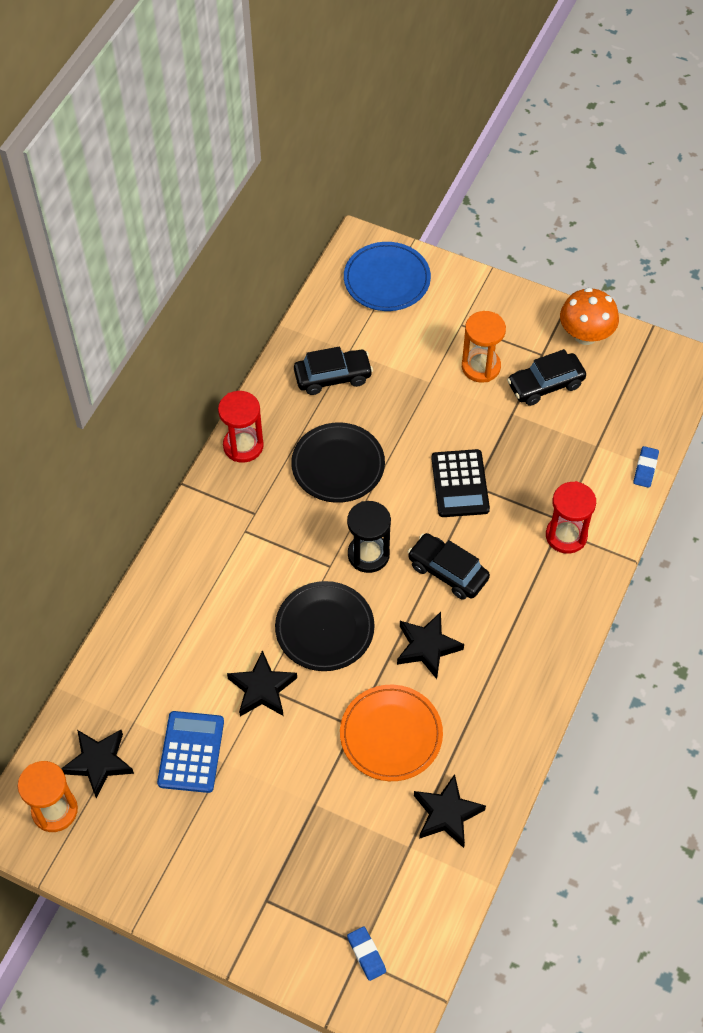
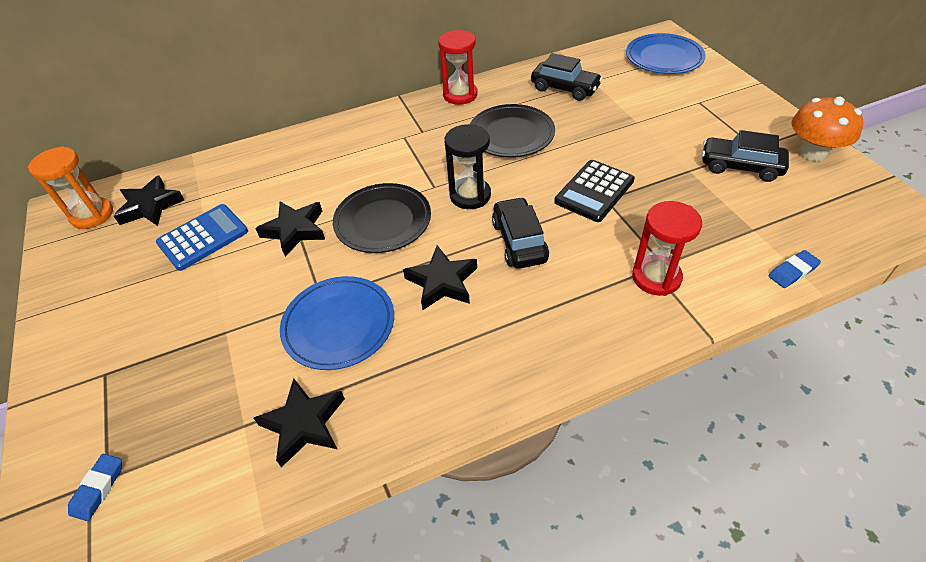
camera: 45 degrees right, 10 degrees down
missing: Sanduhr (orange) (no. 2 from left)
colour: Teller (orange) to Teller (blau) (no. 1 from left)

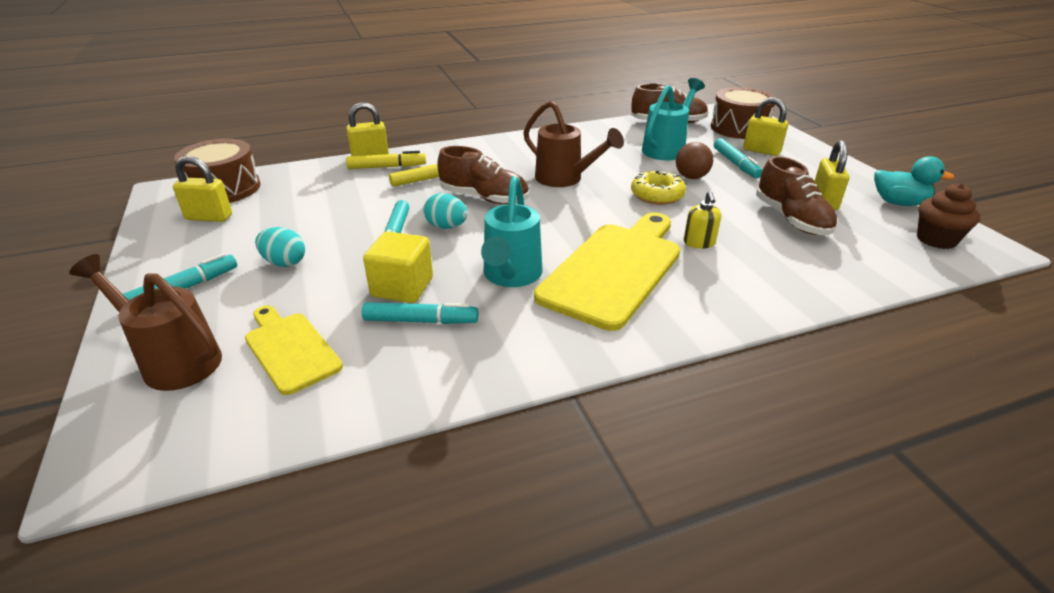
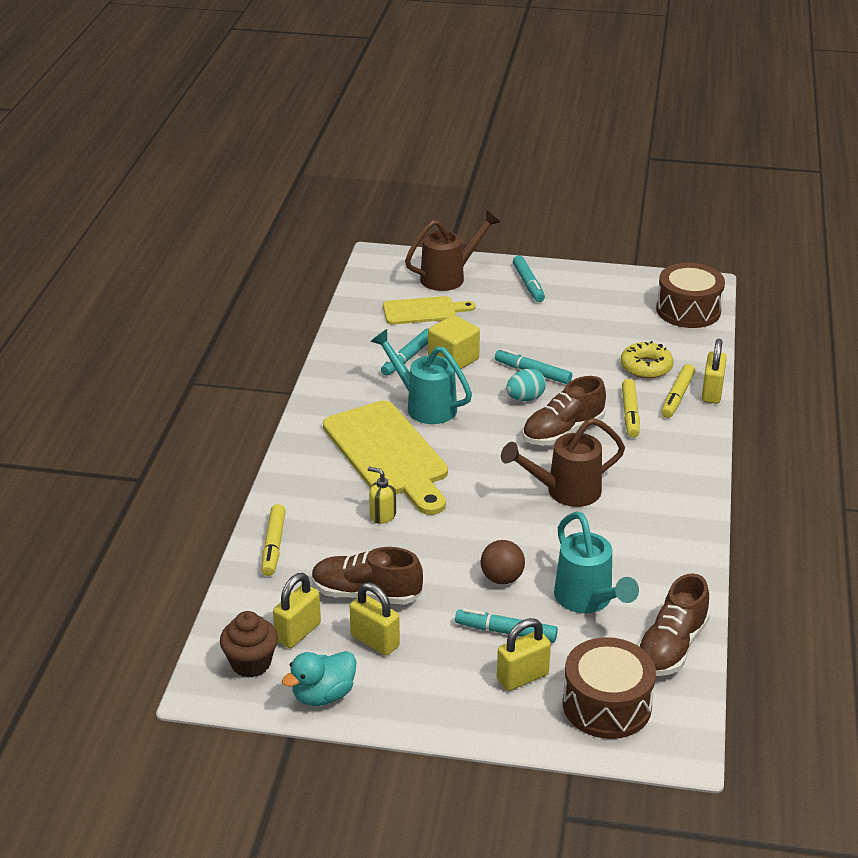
camera: 120 degrees right, 0 degrees up
missing: Ei (türkis) (no. 1 from left)
appeared: Filzstift (gelb) (no. 1 from left)
relocated: Vorhängeschloss (gelb) (no. 1 from left); Donut (gelb)

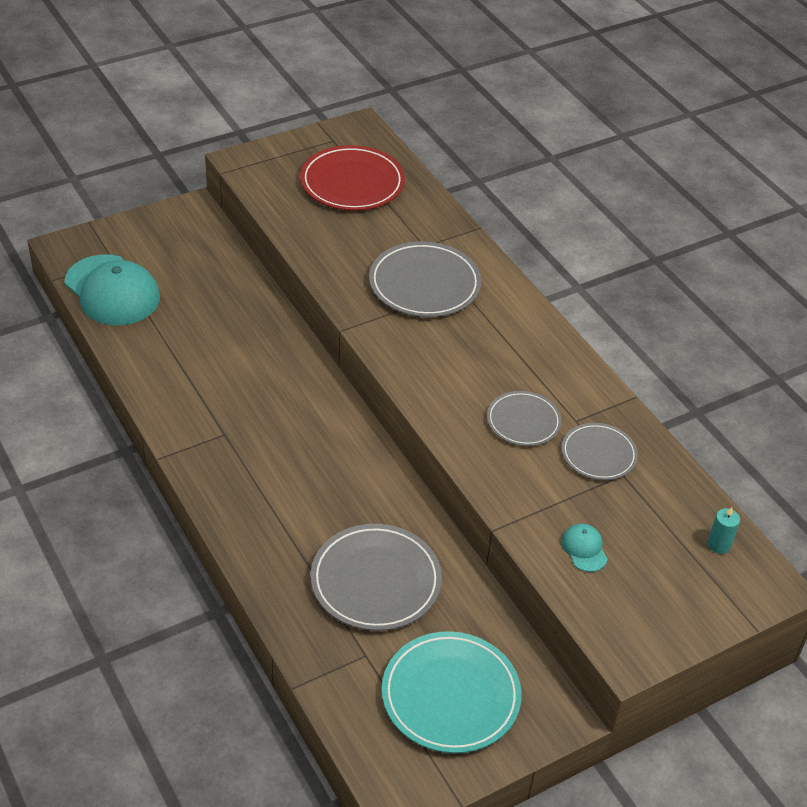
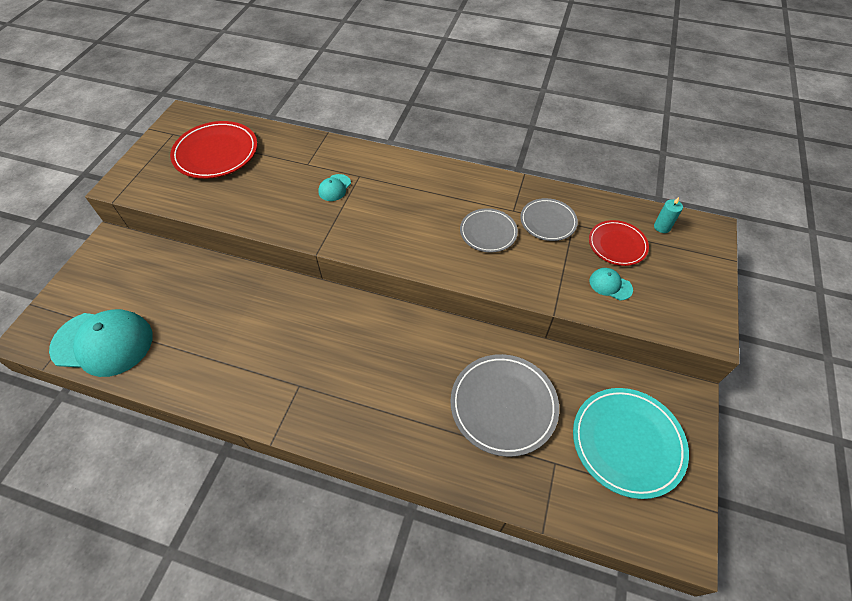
camera: 40 degrees left, 10 degrees up
appeared: Teller (rot) (no. 2 from left)
exchanged: Teller (grau) (no. 2 from left) to Kappe (türkis) (no. 2 from left)

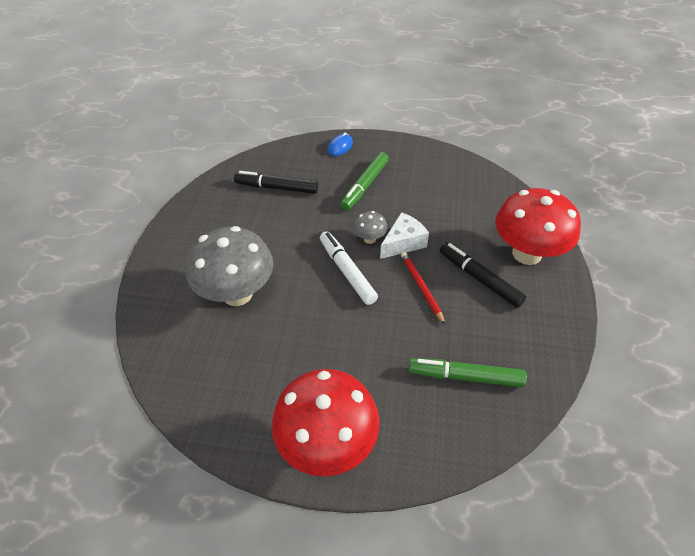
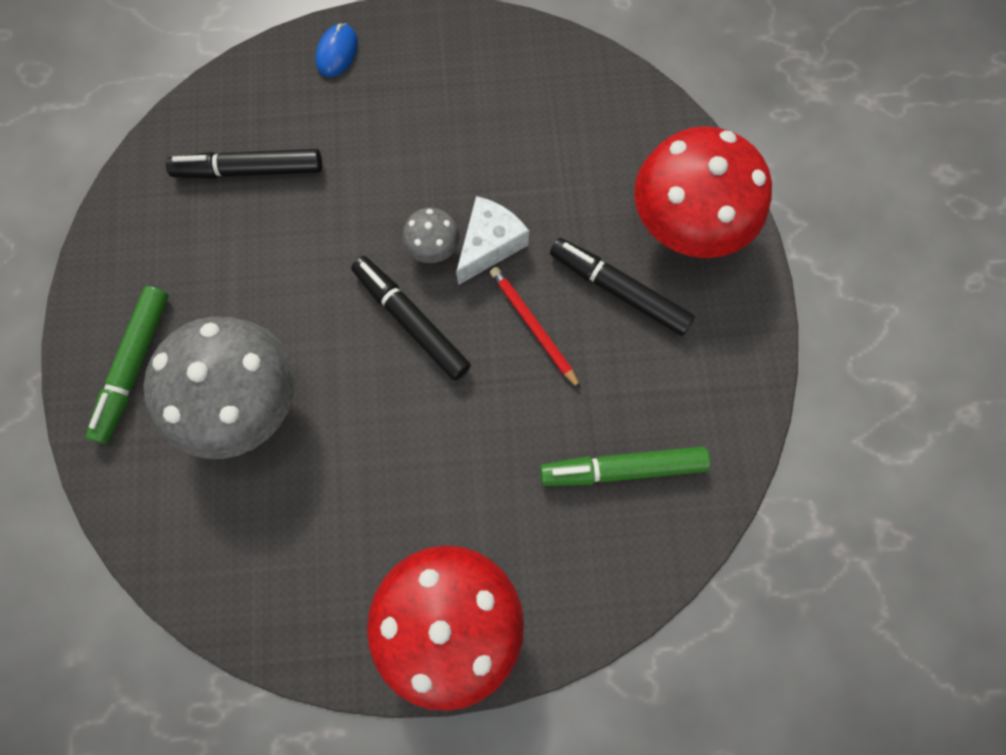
camera: 15 degrees left, 25 degrees up
relocated: Filzstift (grün) (no. 1 from left)
colour: Filzstift (weiß) to Filzstift (schwarz) (no. 2 from left)

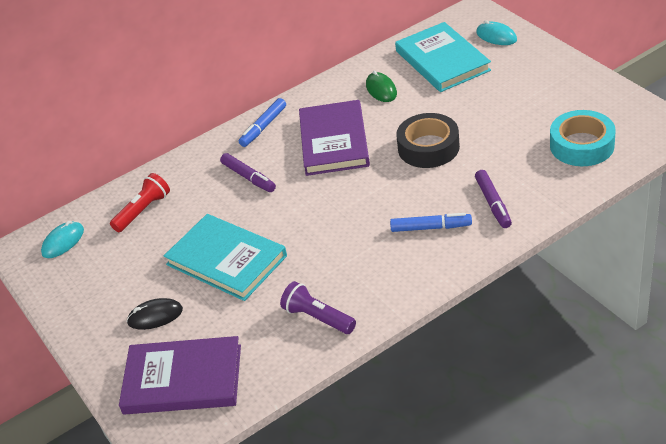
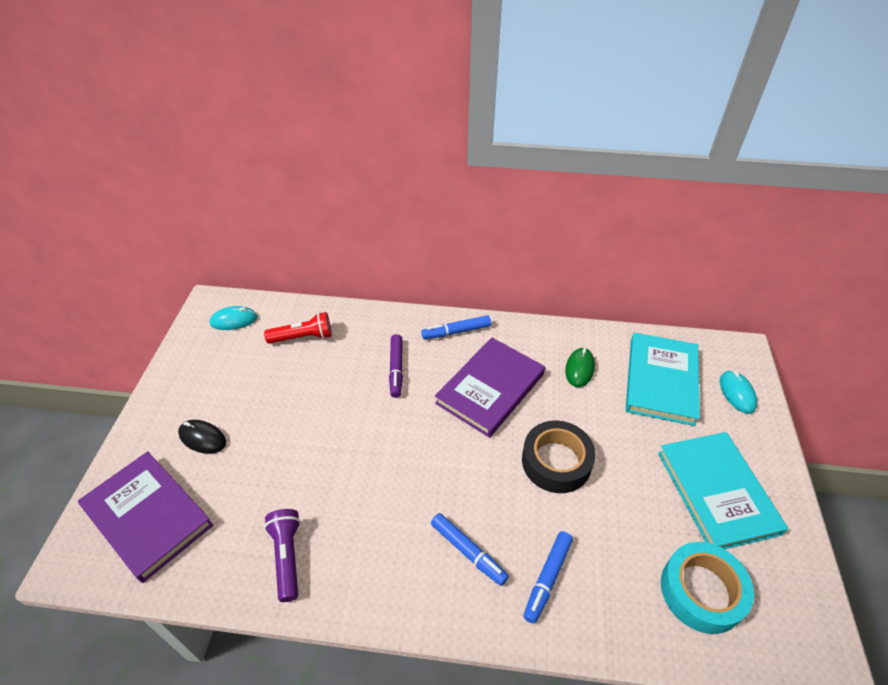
camera: 35 degrees right, 5 degrees up
relocated: Buch (türkis) (no. 1 from left in the first image) to Buch (türkis) (no. 2 from left)
colour: Filzstift (lila) (no. 2 from left) to Filzstift (blau) (no. 3 from left)

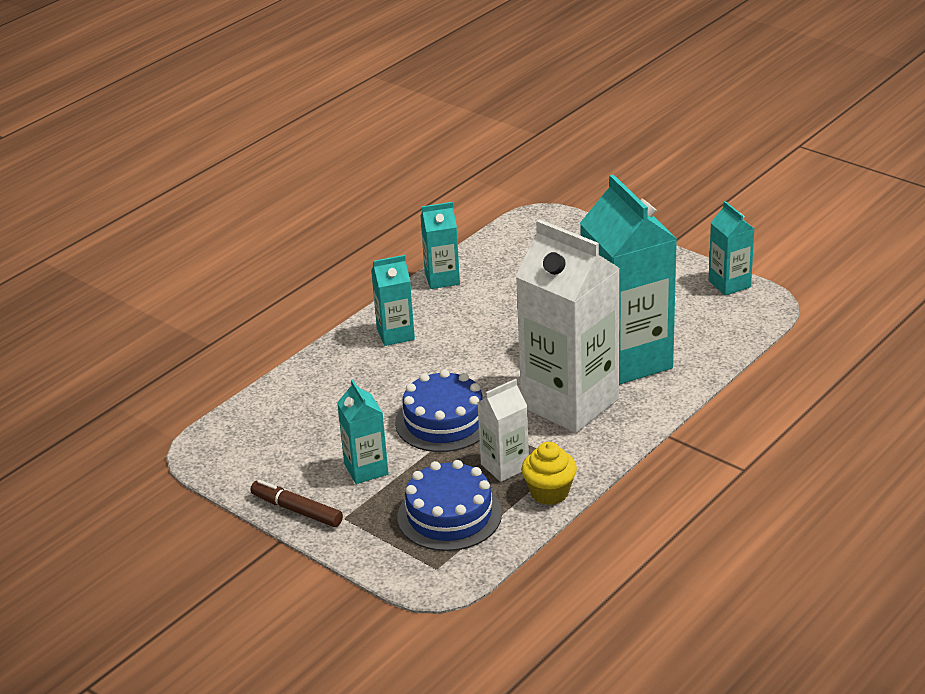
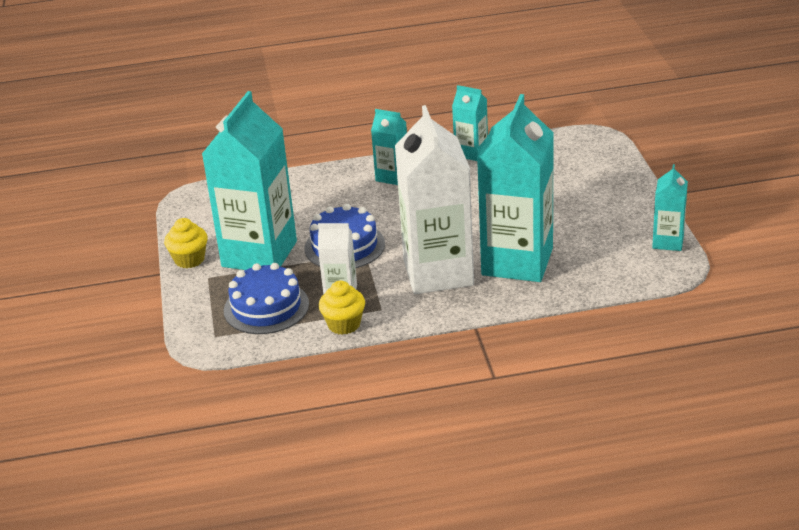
camera: 40 degrees right, 0 degrees up
exchanged: Filzstift (braun) to Muffin (gelb) (no. 1 from left)
size: Getränkekarton (türkis) (no. 1 from left) x2.09

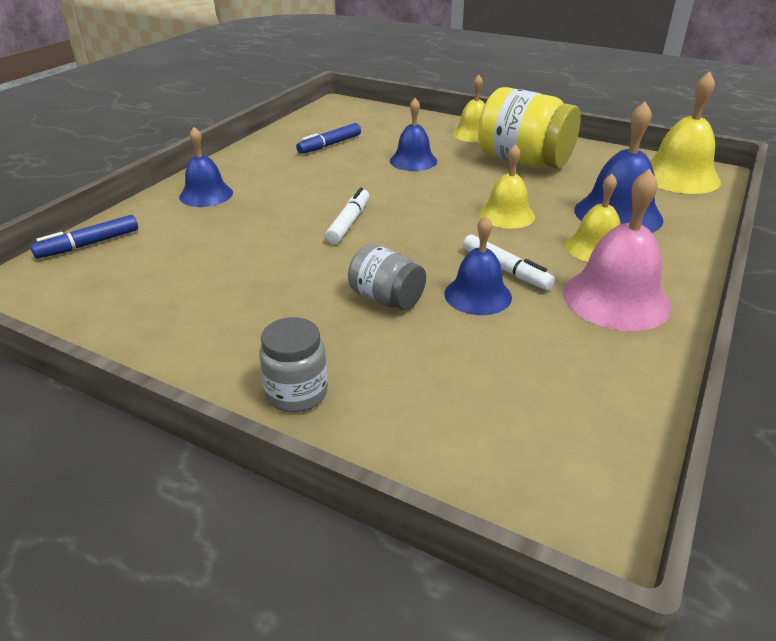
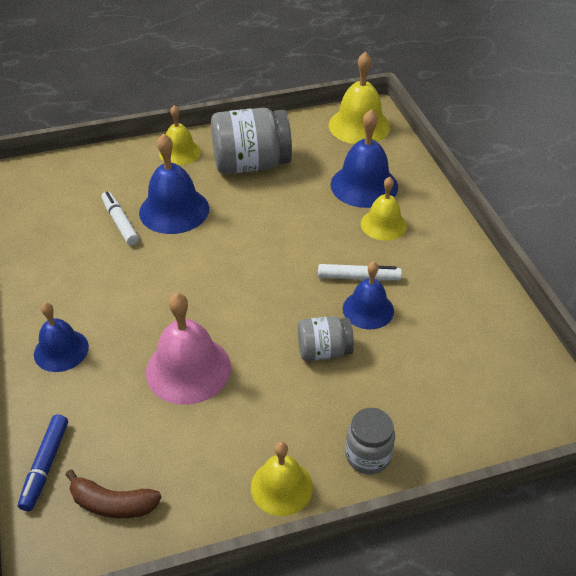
camera: 45 degrees left, 10 degrees up
missing: Filzstift (blau) (no. 2 from left)
appeared: Banane (braun)
relocated: Glocke (gelb) (no. 2 from left); Glocke (rosa); Filzstift (weiß) (no. 1 from left)
colour: Einmachglas (gelb) to Einmachglas (grau) (no. 1 from left)
size: Glocke (blau) (no. 2 from left) x1.54

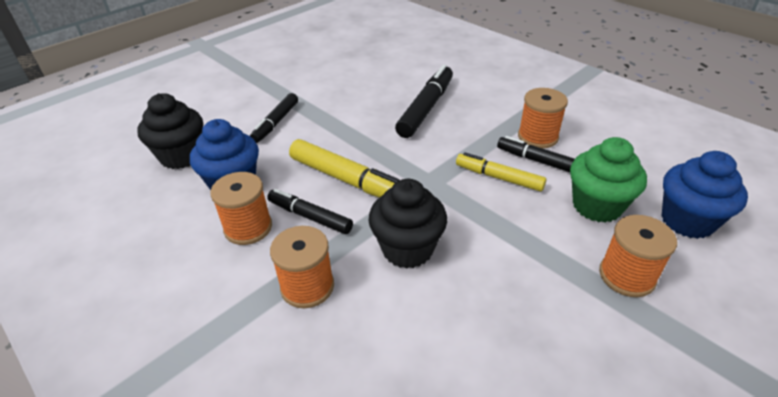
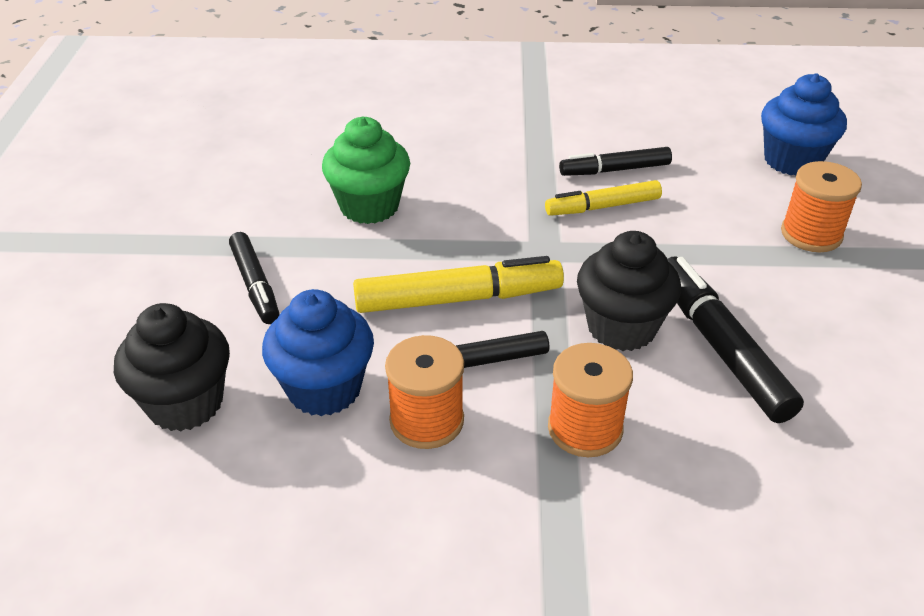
camera: 45 degrees left, 0 degrees up
missing: Garnrolle (orange) (no. 3 from left)
relocated: Filzstift (schwarz) (no. 3 from left in the first image) to Filzstift (schwarz) (no. 4 from left); Muffin (grün)

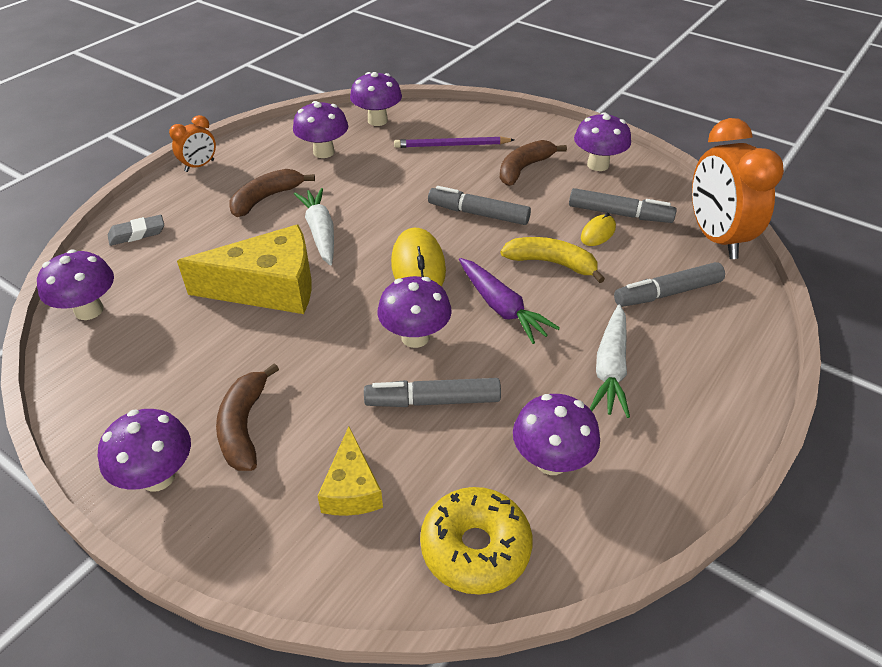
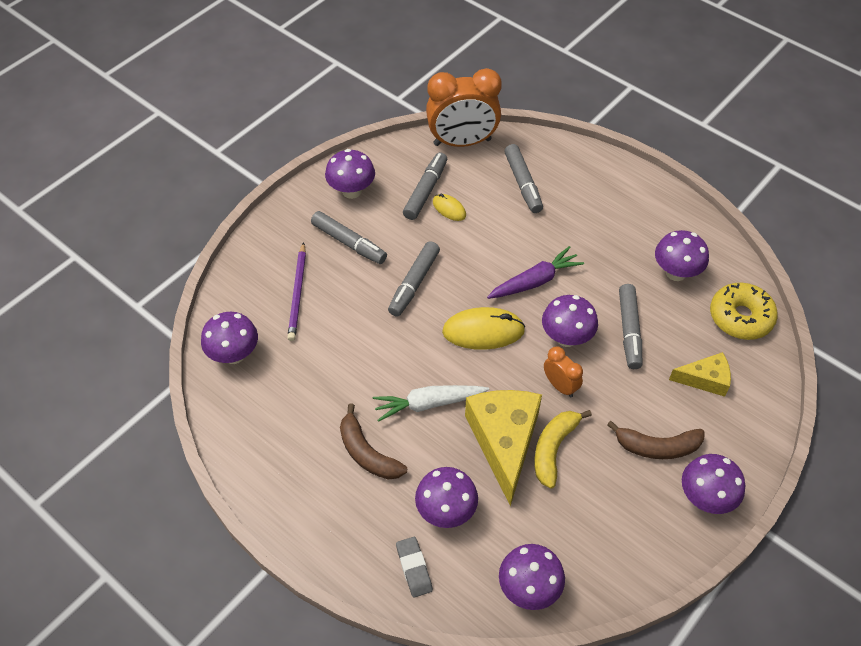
camera: 85 degrees left, 10 degrees up
missing: Karotte (weiß) (no. 2 from left)
relocated: Pilz (lila) (no. 3 from left); Wecker (orange) (no. 1 from left in the first image) to Wecker (orange) (no. 2 from left); Banane (gelb)
exchanged: Banane (braun) (no. 3 from left) to Filzstift (grau) (no. 1 from left)

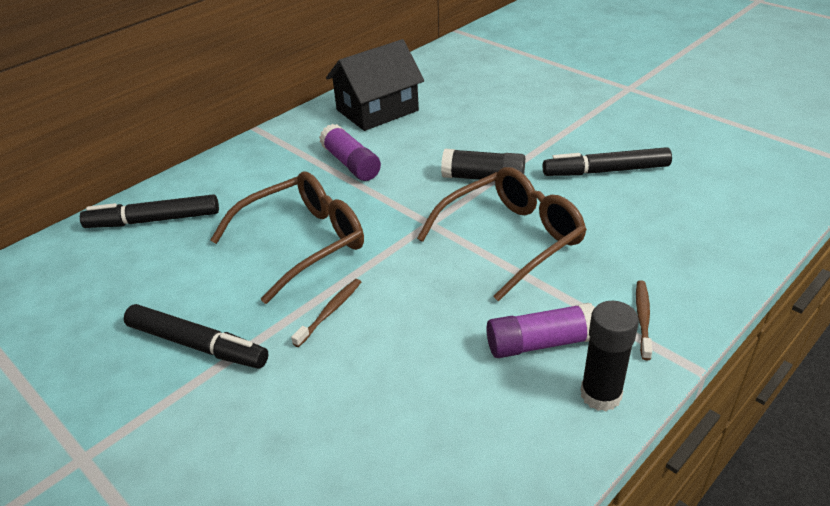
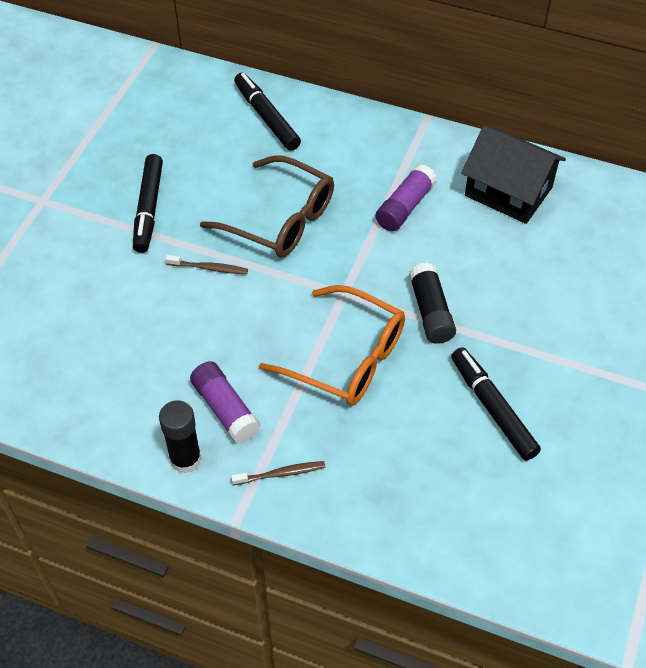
camera: 65 degrees right, 15 degrees up
colour: Brille (braun) (no. 2 from left) to Brille (orange)

